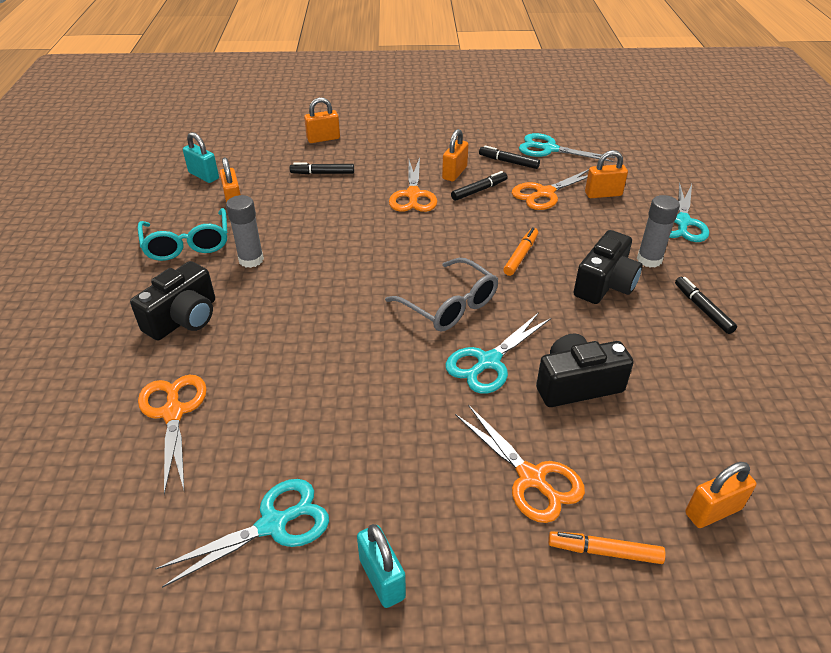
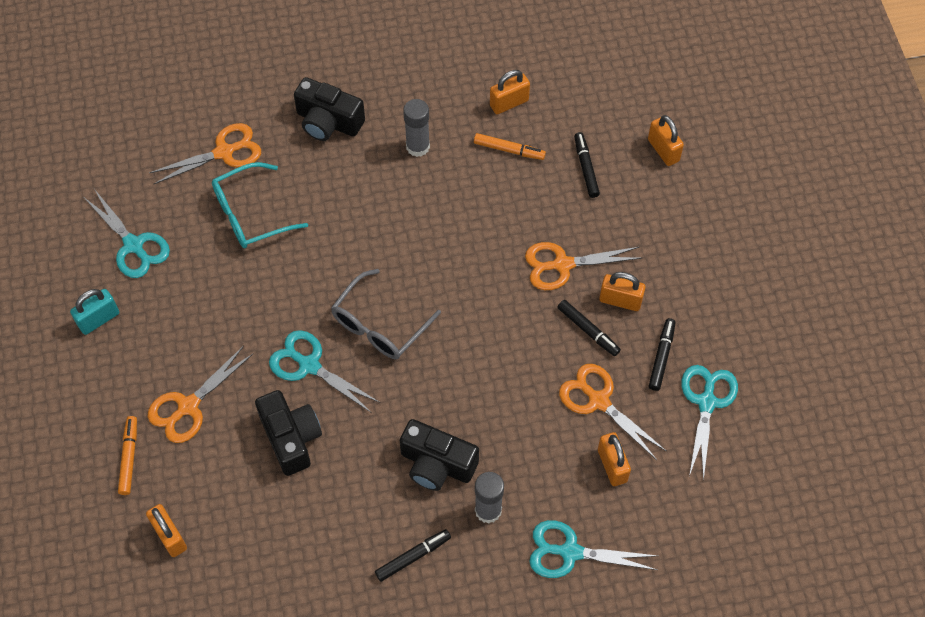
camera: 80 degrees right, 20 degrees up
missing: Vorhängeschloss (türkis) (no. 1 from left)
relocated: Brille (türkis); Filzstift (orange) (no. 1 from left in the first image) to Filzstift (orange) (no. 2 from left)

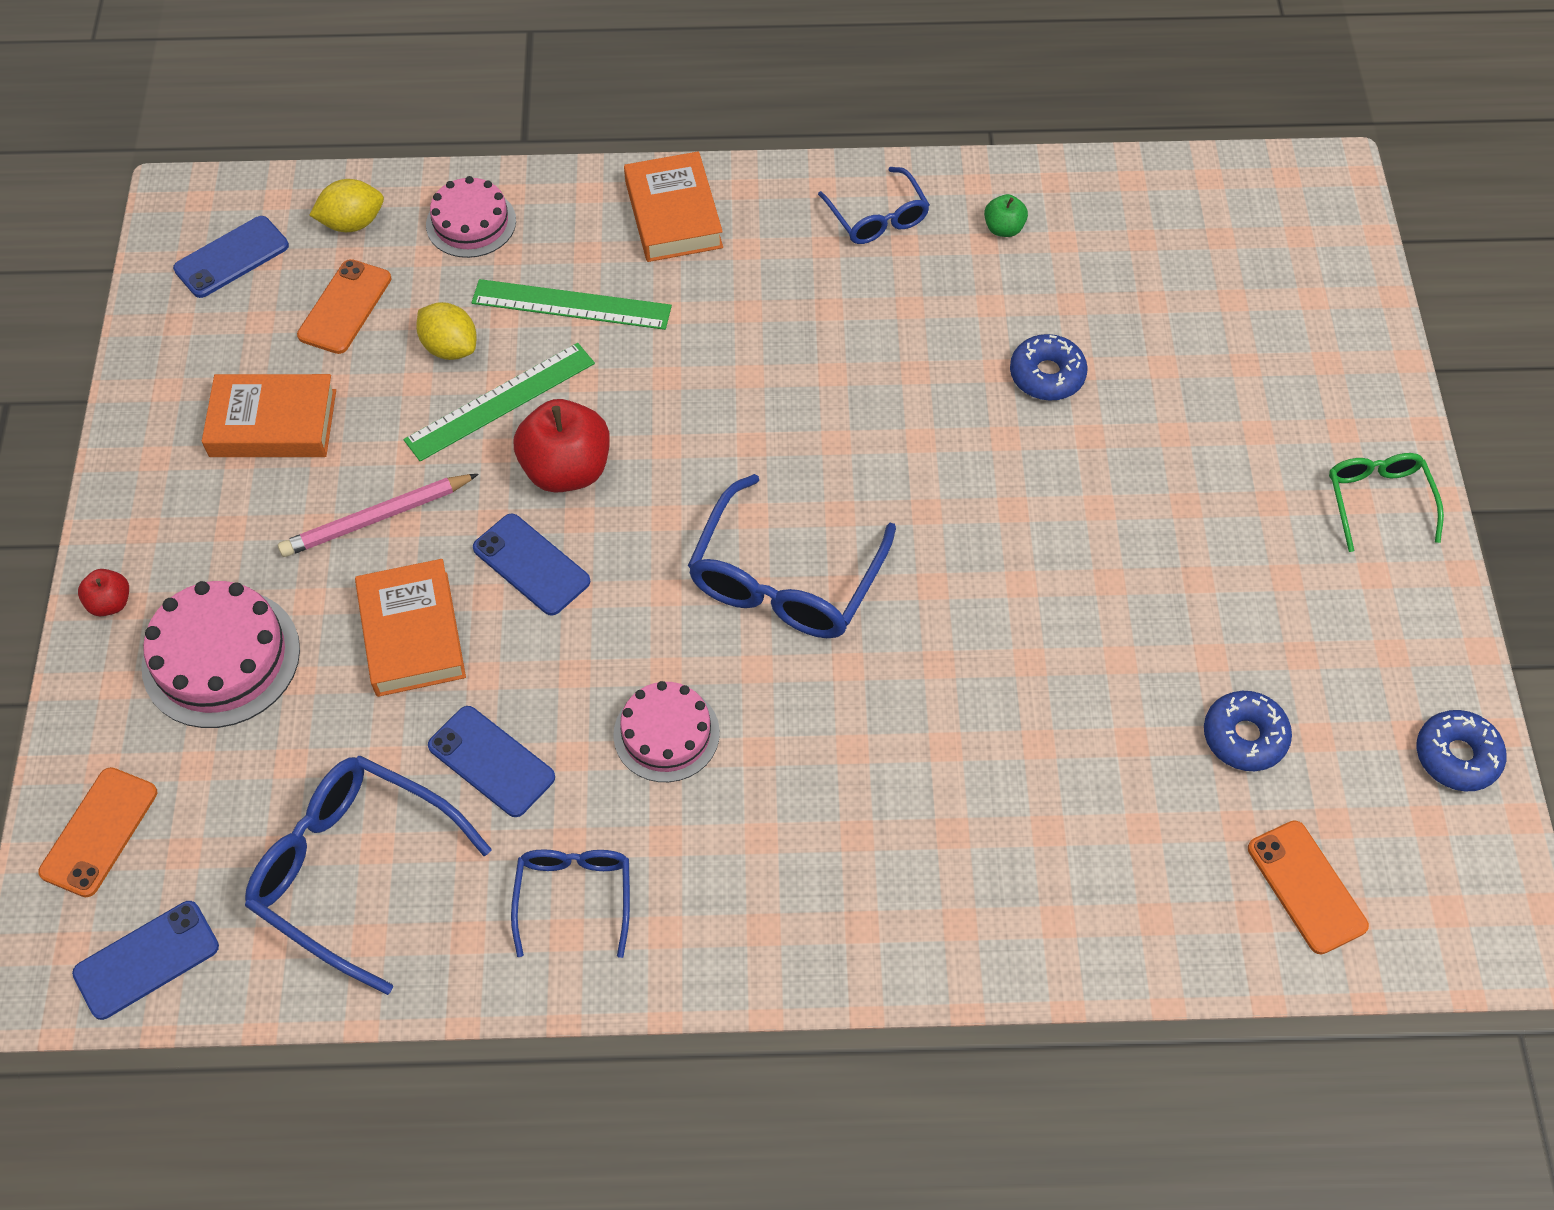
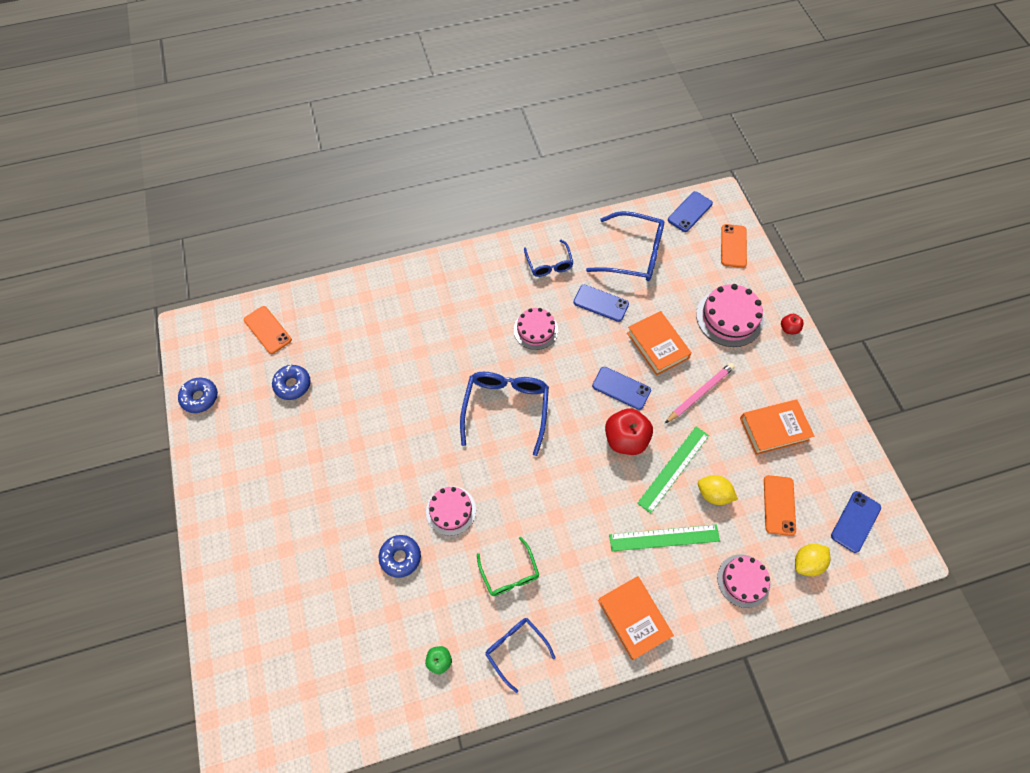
camera: 165 degrees right, 5 degrees up
appeared: Kuchen (rosa) (no. 1 from left)
relocated: Brille (grün)

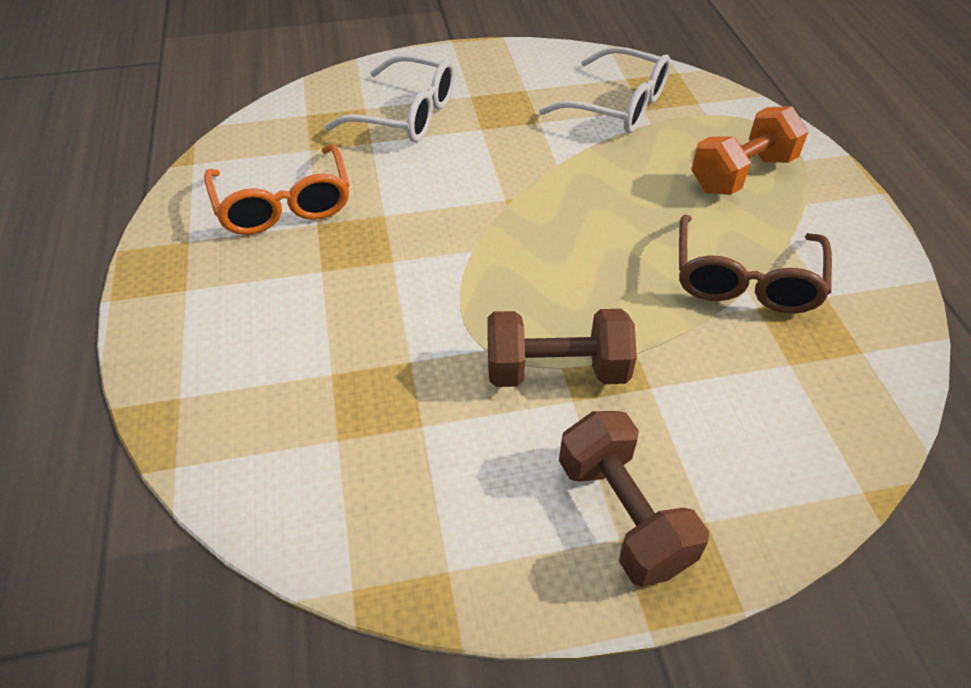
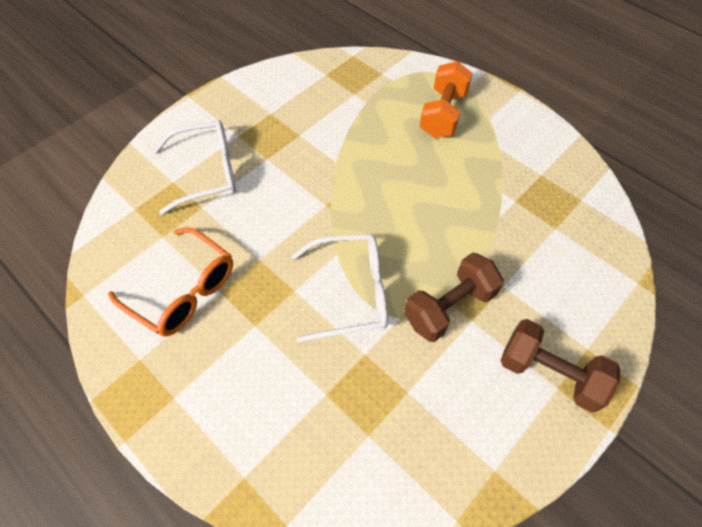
camera: 35 degrees left, 10 degrees up
missing: Brille (braun)
relocated: Brille (weiß) (no. 2 from left)

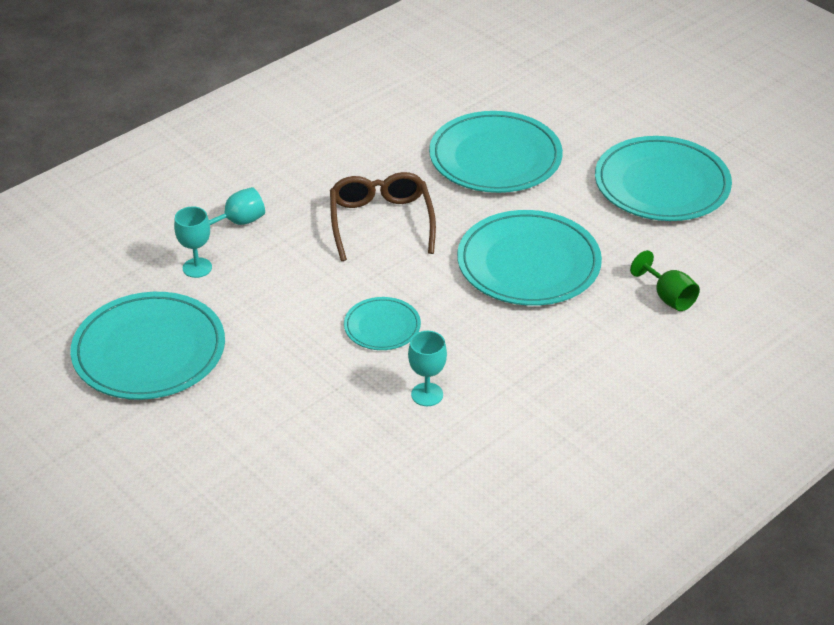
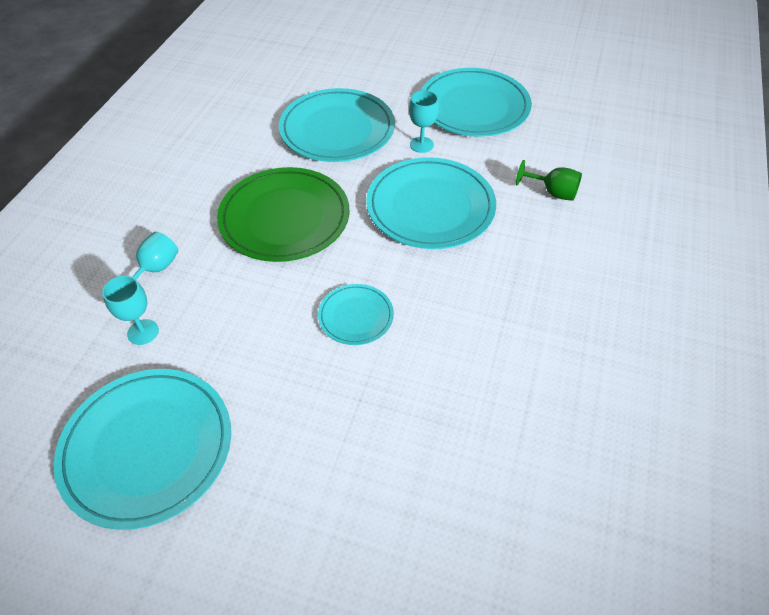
camera: 30 degrees left, 10 degrees up
relocated: Kelch (türkis) (no. 3 from left)
exchanged: Brille (braun) to Teller (grün)

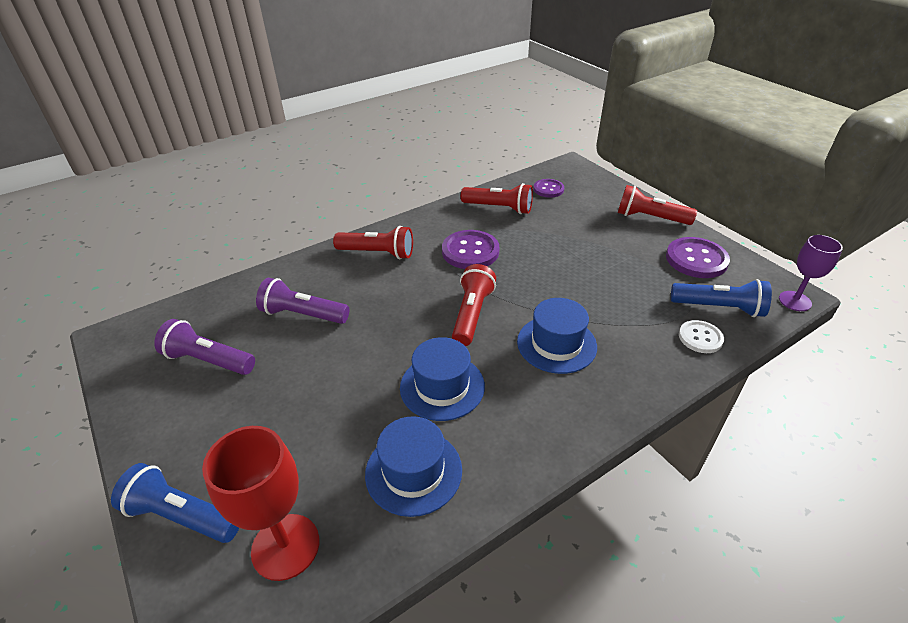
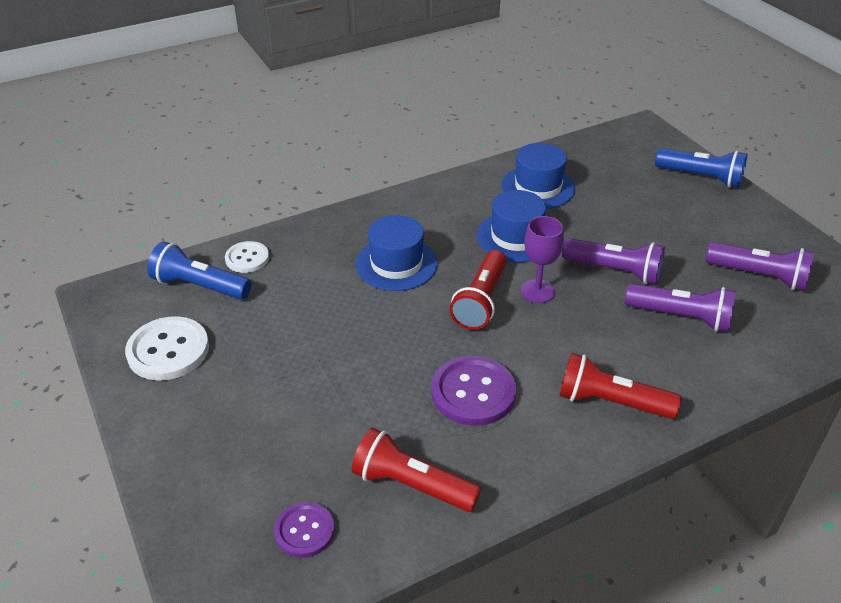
camera: 175 degrees left, 0 degrees up
missing: Taschenlampe (rot) (no. 4 from left); Kelch (rot)
appeared: Taschenlampe (lila) (no. 1 from left)
relocated: Kelch (lila)
colour: Knopf (lila) (no. 3 from left) to Knopf (weiß) (no. 1 from left)

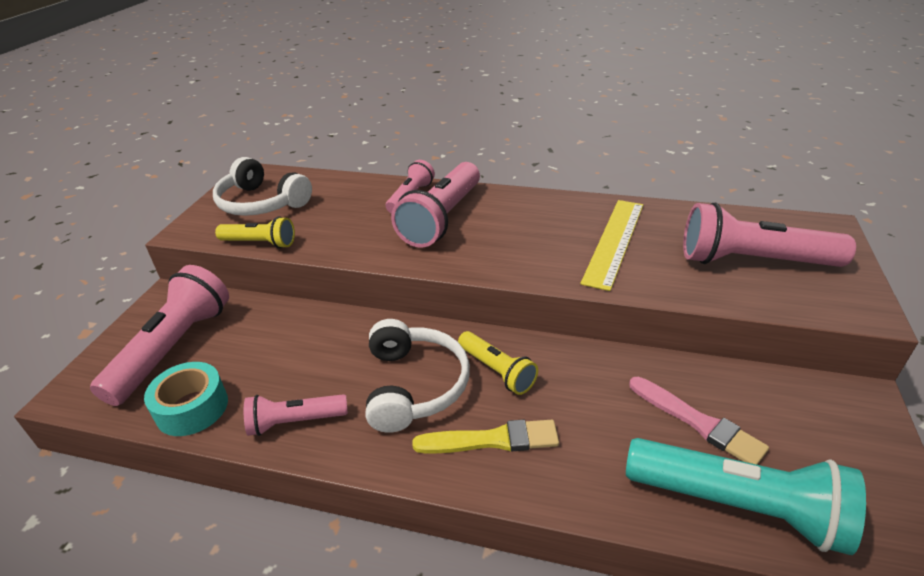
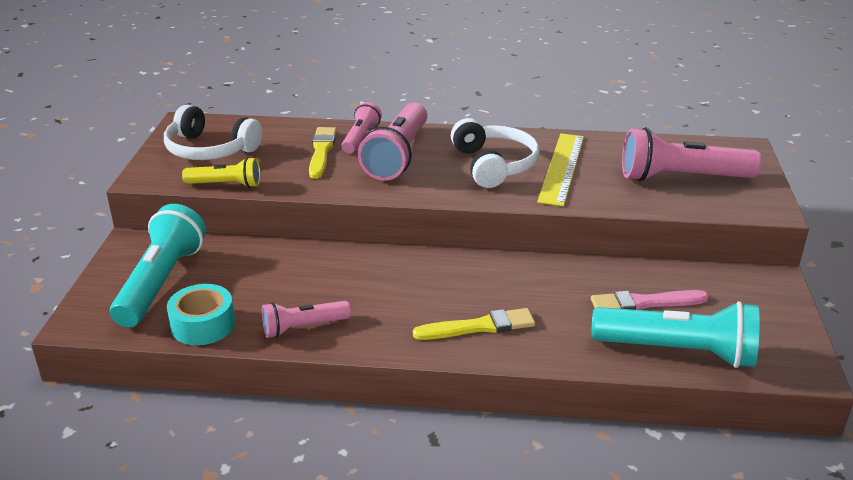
camera: 10 degrees left, 5 degrees down
missing: Taschenlampe (gelb) (no. 2 from left)
appeared: Pinsel (gelb) (no. 1 from left)
relocated: Kopfhörer (weiß) (no. 2 from left)
colour: Taschenlampe (rosa) (no. 1 from left) to Taschenlampe (türkis) (no. 1 from left)
spun: Pinsel (rosa) 135 degrees clockwise

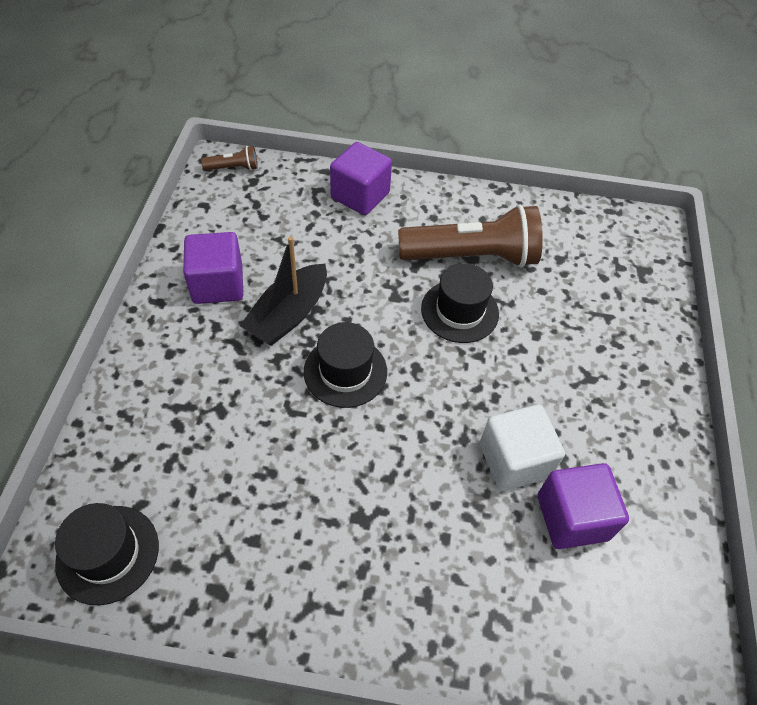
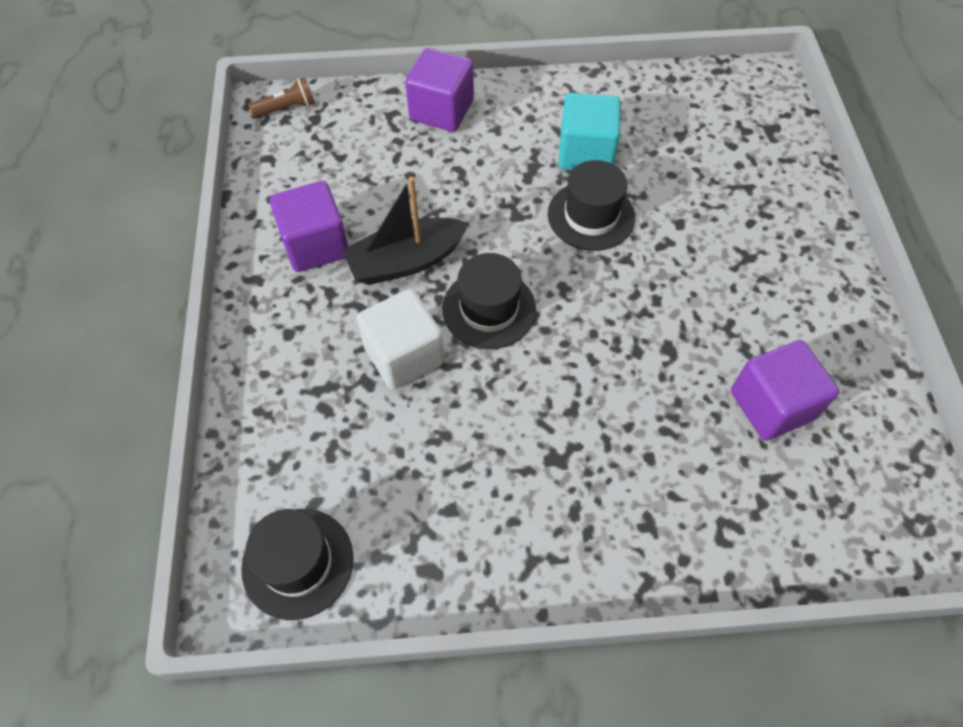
camera: 10 degrees left, 5 degrees up
relocated: Kubus (weiß)
exchanged: Taschenlampe (braun) (no. 2 from left) to Kubus (türkis)
spun: Boot (schwarz) 45 degrees clockwise

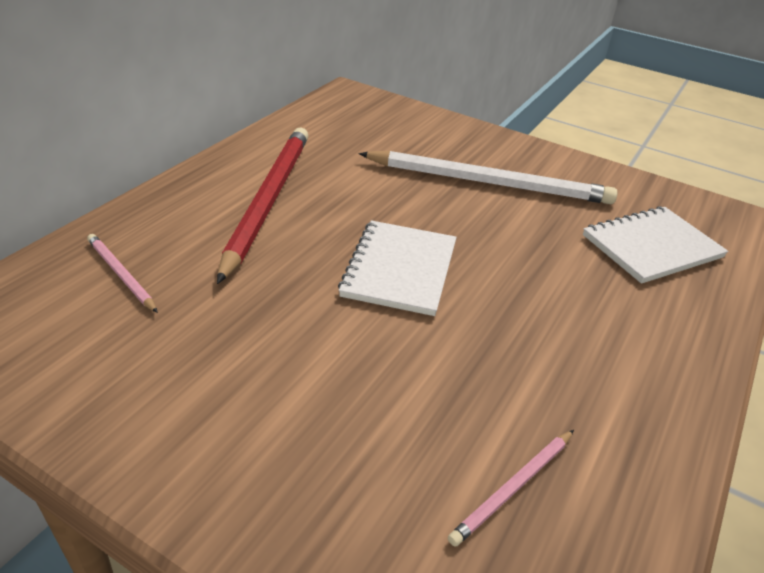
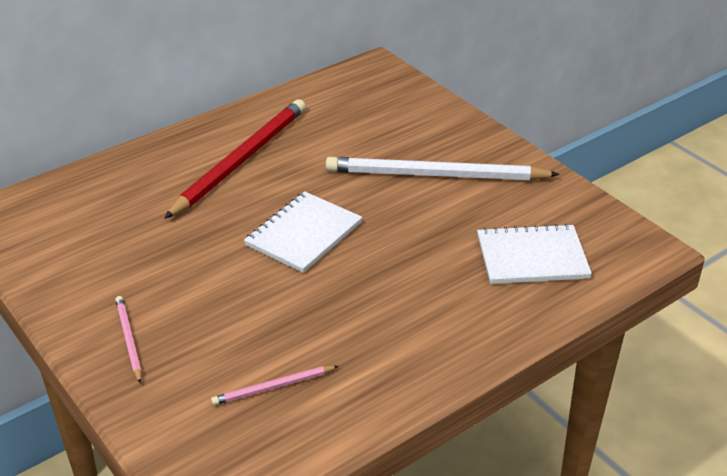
camera: 25 degrees right, 0 degrees up
relocated: Bleistift (rosa) (no. 1 from left)
spun: Bleistift (weiß) 150 degrees clockwise

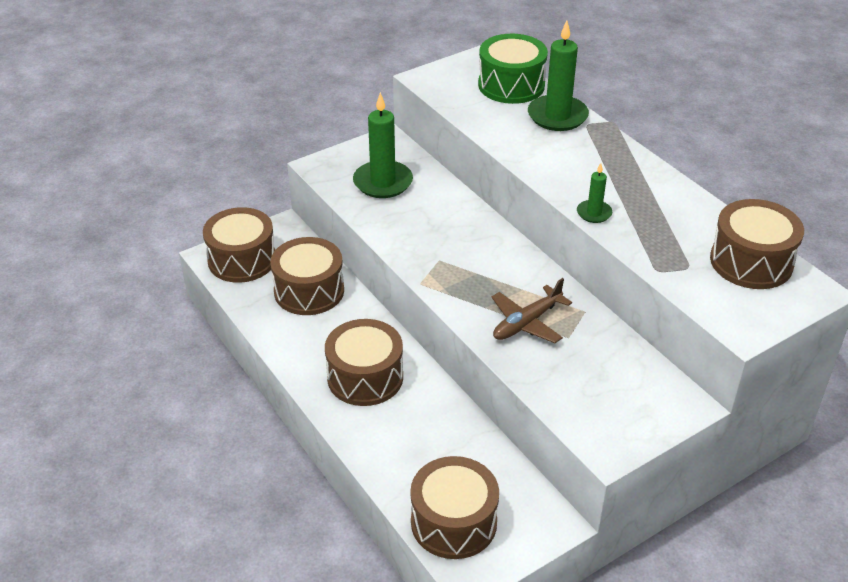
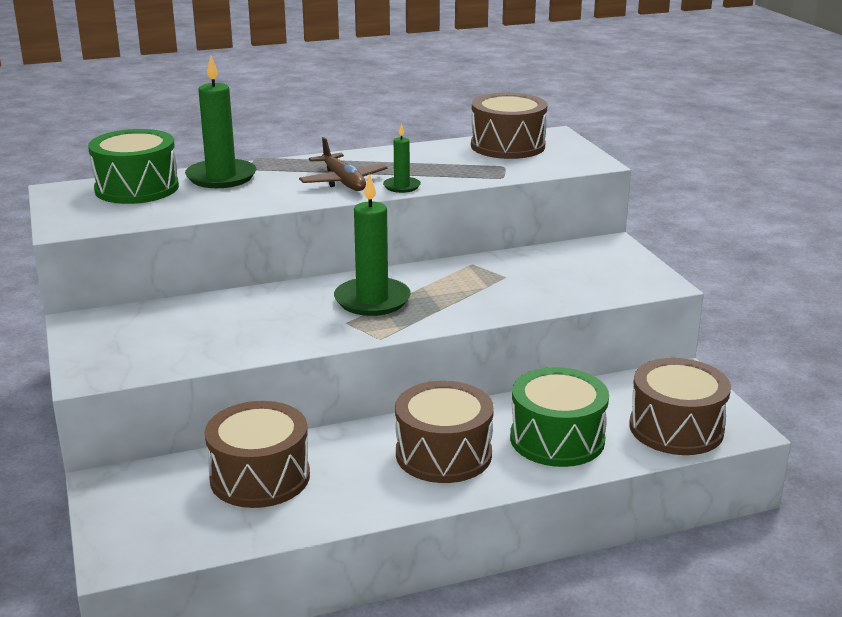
camera: 75 degrees left, 15 degrees down
missing: Trommel (braun) (no. 1 from left)
appeared: Trommel (grün) (no. 2 from left)
relocated: Kerze (grün) (no. 1 from left in the first image) to Kerze (grün) (no. 2 from left); Flugzeug (braun)

